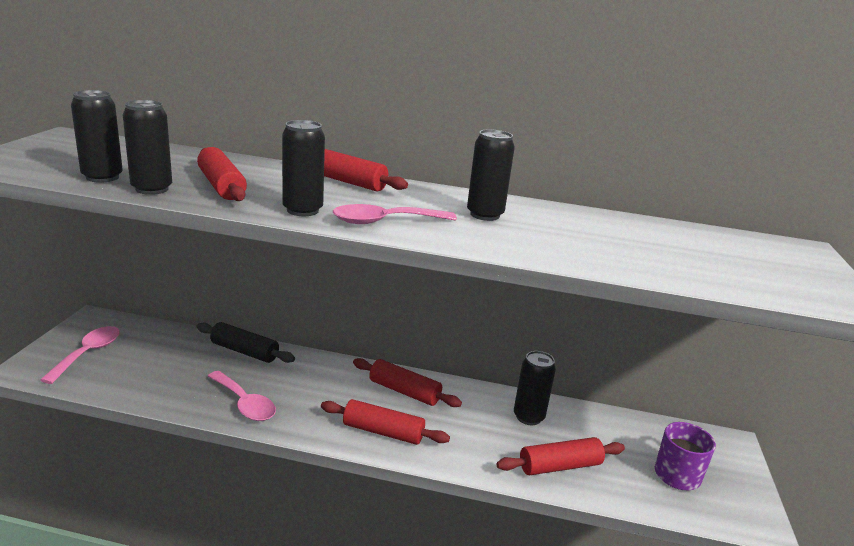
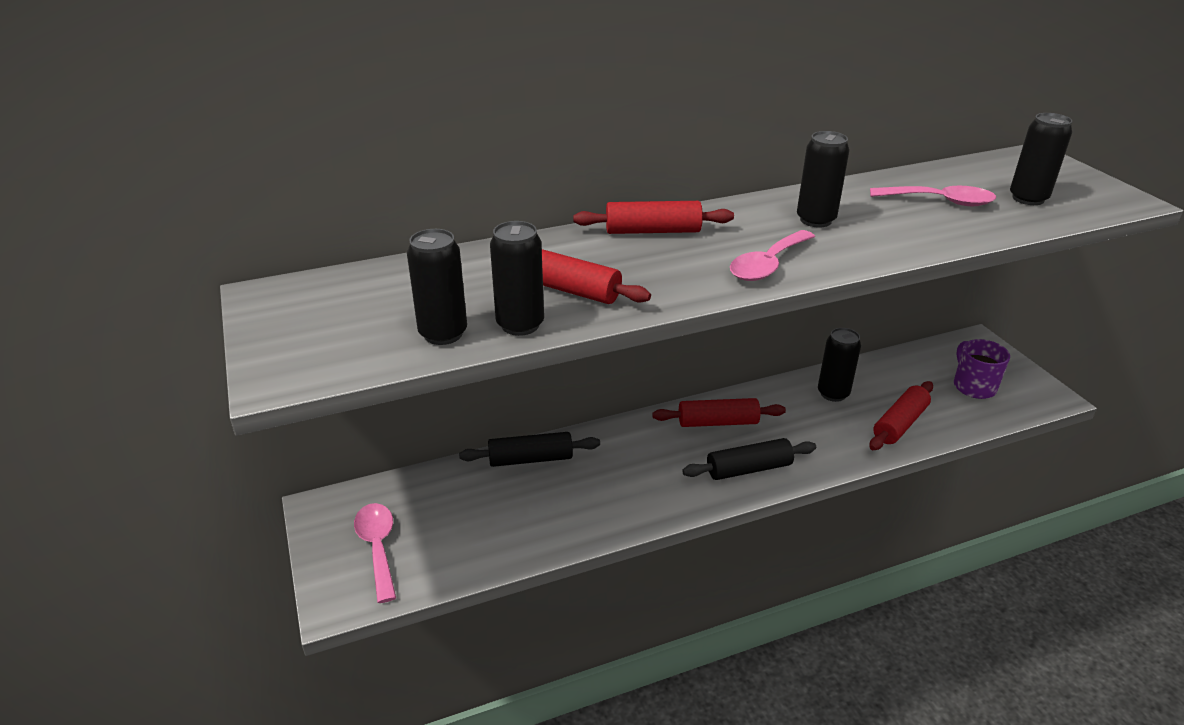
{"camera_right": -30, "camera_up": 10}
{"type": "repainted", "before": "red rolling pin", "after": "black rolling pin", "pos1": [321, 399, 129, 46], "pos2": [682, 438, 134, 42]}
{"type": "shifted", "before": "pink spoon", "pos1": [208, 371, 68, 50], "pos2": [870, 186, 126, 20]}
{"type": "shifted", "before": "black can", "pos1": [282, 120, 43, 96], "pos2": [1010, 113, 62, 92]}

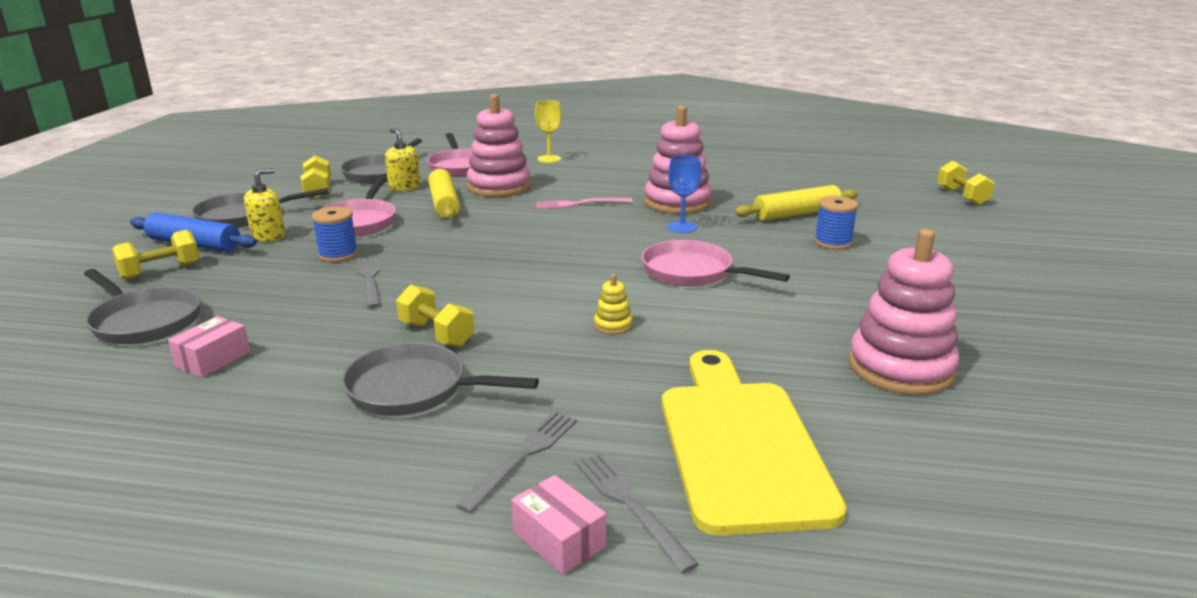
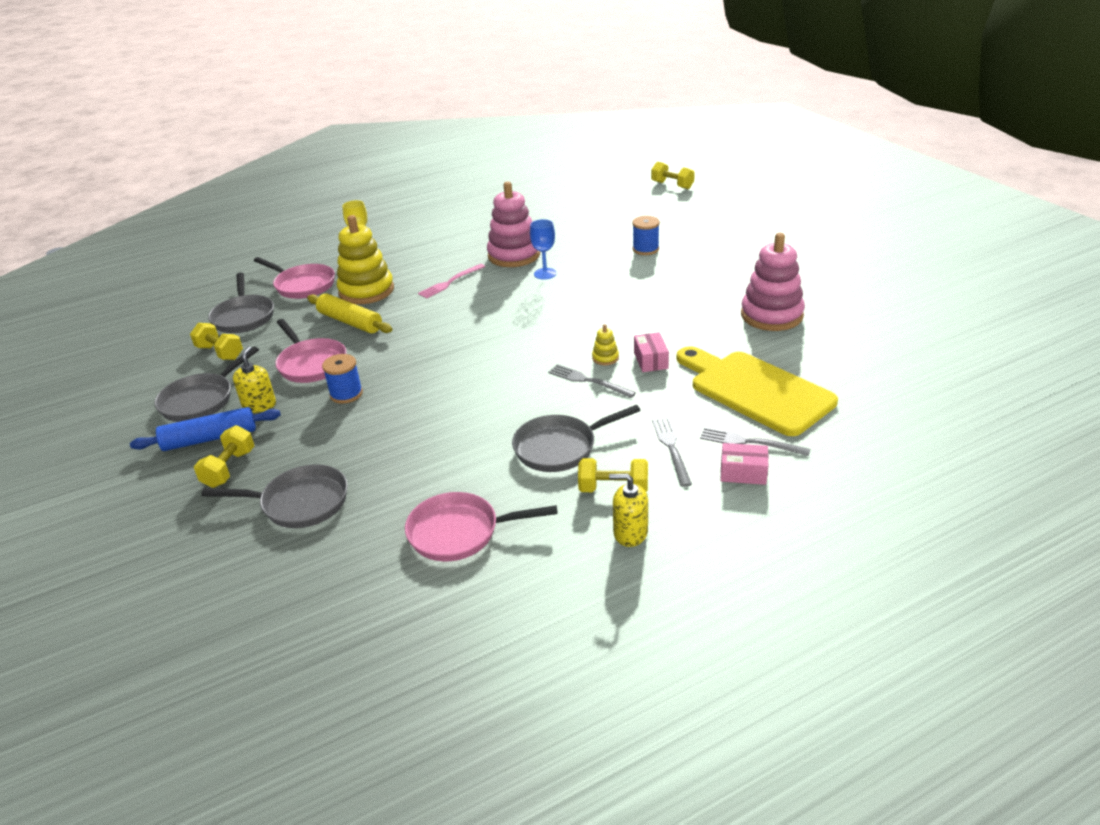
{"camera_right": -35, "camera_up": 10}
{"type": "repainted", "before": "pink stacking toy", "after": "yellow stacking toy", "pos1": [467, 94, 64, 103], "pos2": [337, 215, 57, 89]}
{"type": "shifted", "before": "pink pan", "pos1": [641, 240, 149, 46], "pos2": [405, 492, 153, 69]}
{"type": "shifted", "before": "grey fork", "pos1": [357, 256, 24, 52], "pos2": [548, 364, 88, 34]}
{"type": "shifted", "before": "yellow dumbbell", "pos1": [396, 285, 78, 62], "pos2": [578, 458, 70, 34]}
{"type": "shifted", "before": "yellow soap dispenser", "pos1": [385, 128, 35, 64], "pos2": [609, 473, 39, 74]}
{"type": "shifted", "before": "pink box", "pos1": [168, 316, 82, 62], "pos2": [634, 332, 35, 40]}
{"type": "gone", "before": "yellow rolling pin", "pos1": [734, 185, 124, 36]}

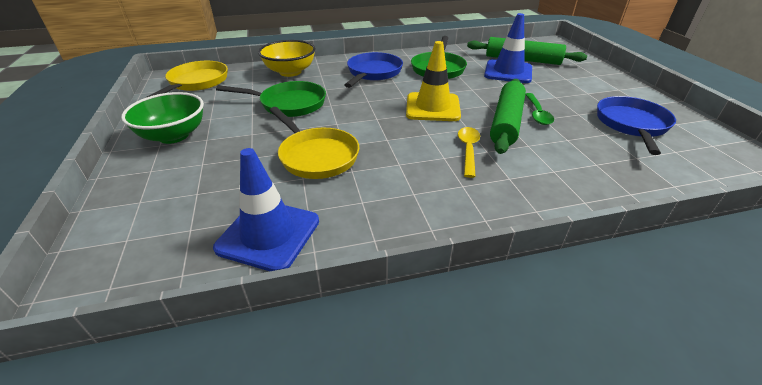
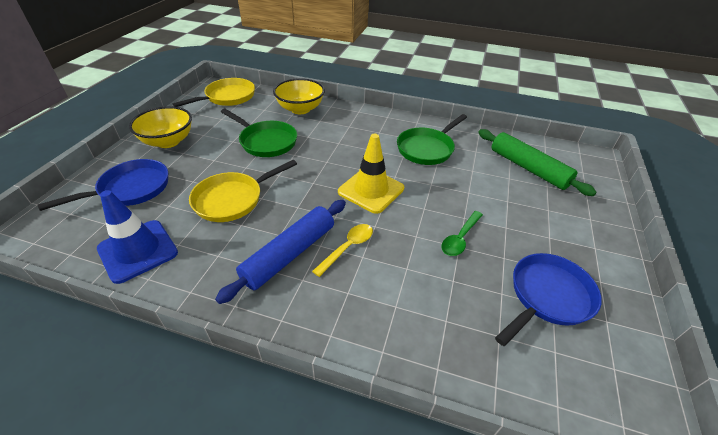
{"camera_right": 30, "camera_up": 5}
{"type": "shifted", "before": "blue pan", "pos1": [344, 52, 59, 36], "pos2": [38, 159, 130, 52]}
{"type": "repainted", "before": "green bowl", "after": "yellow bowl", "pos1": [121, 92, 83, 52], "pos2": [129, 106, 63, 42]}
{"type": "rotated", "before": "yellow pan", "pos1": [270, 107, 89, 72], "pos2": [189, 160, 108, 62], "turn": 60}
{"type": "new", "after": "blue rolling pin", "pos2": [215, 200, 131, 104]}
{"type": "gone", "before": "blue traffic cone", "pos1": [484, 13, 48, 70]}
{"type": "gone", "before": "green rolling pin", "pos1": [490, 79, 36, 75]}

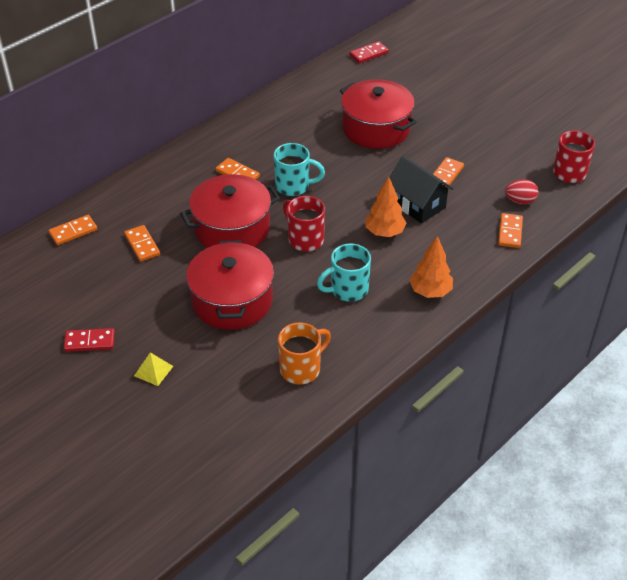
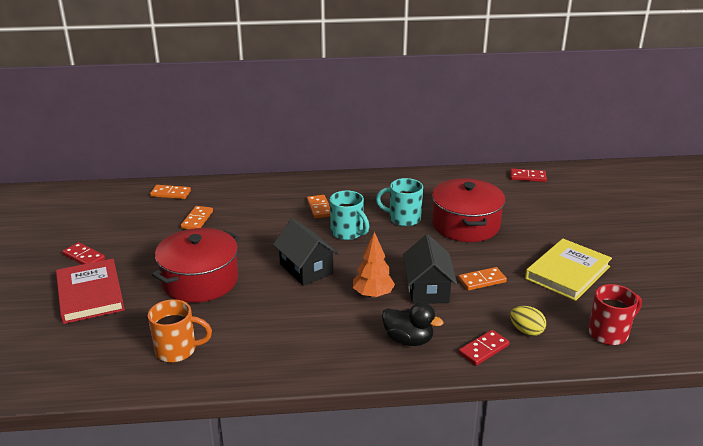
{"camera_right": 40, "camera_up": -15}
{"type": "swapped", "before": "yellow pyramid", "after": "red book", "pos1": [134, 352, 39, 34], "pos2": [56, 259, 69, 65]}
{"type": "swapped", "before": "red mug", "after": "black house", "pos1": [283, 196, 42, 55], "pos2": [273, 218, 66, 68]}
{"type": "shifted", "before": "turquoise mug", "pos1": [317, 243, 54, 59], "pos2": [376, 178, 47, 48]}
{"type": "new", "after": "black duck", "pos2": [382, 302, 61, 44]}
{"type": "repainted", "before": "orange domino", "after": "red domino", "pos1": [498, 213, 25, 35], "pos2": [459, 330, 51, 36]}
{"type": "repainted", "before": "red egg", "after": "yellow egg", "pos1": [505, 179, 33, 25], "pos2": [510, 306, 36, 30]}
{"type": "new", "after": "yellow book", "pos2": [525, 239, 87, 62]}
{"type": "gone", "before": "red pot", "pos1": [180, 174, 100, 74]}
{"type": "gone", "before": "orange tree", "pos1": [409, 236, 44, 62]}

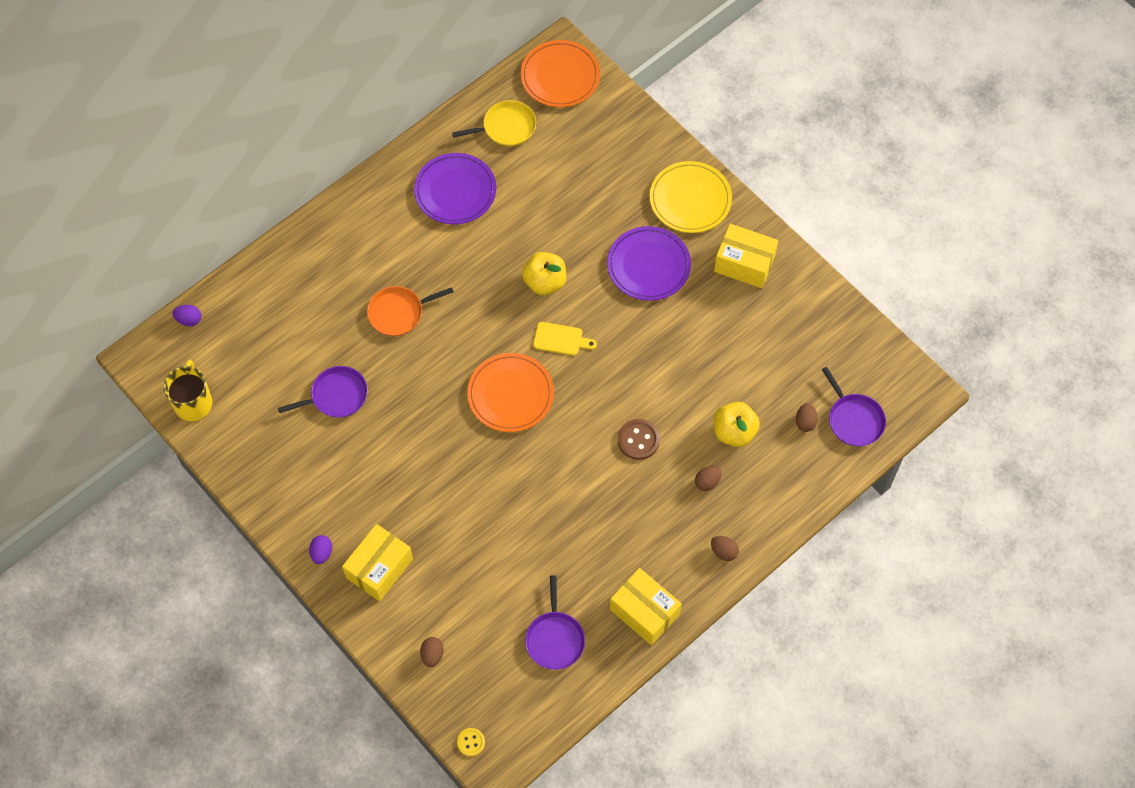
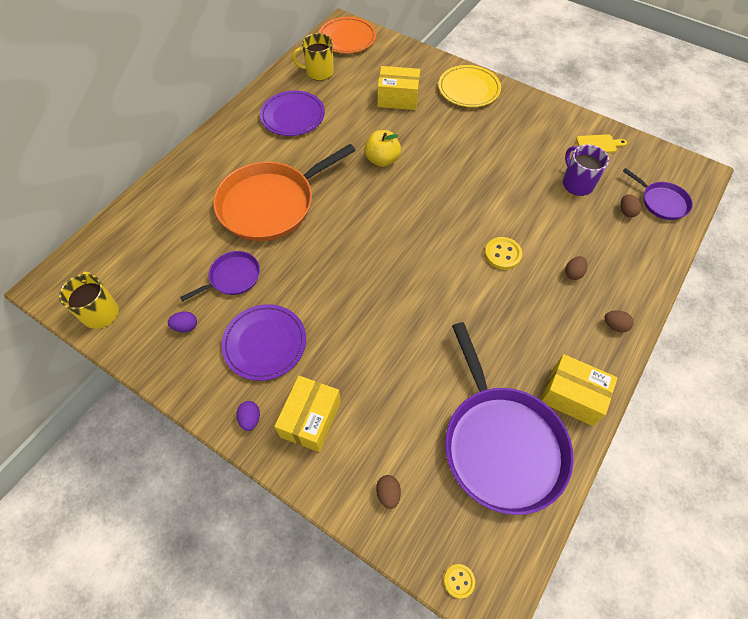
{"camera_right": -15, "camera_up": -5}
{"type": "shifted", "before": "purple egg", "pos1": [173, 305, 28, 21], "pos2": [168, 311, 29, 21]}
{"type": "scaled", "before": "orange pan", "pos1": [367, 286, 87, 50], "pos2": [213, 144, 143, 97], "scale": 2.05}
{"type": "shifted", "before": "purple plate", "pos1": [607, 226, 84, 75], "pos2": [221, 304, 85, 77]}
{"type": "swapped", "before": "yellow pan", "after": "yellow mug", "pos1": [452, 100, 84, 46], "pos2": [293, 33, 41, 48]}
{"type": "shifted", "before": "yellow box", "pos1": [714, 224, 64, 64], "pos2": [378, 66, 42, 44]}
{"type": "scaled", "before": "purple pan", "pos1": [525, 575, 60, 95], "pos2": [445, 322, 129, 193], "scale": 2.05}
{"type": "repainted", "before": "brown button", "after": "yellow button", "pos1": [618, 419, 42, 41], "pos2": [484, 237, 38, 33]}
{"type": "new", "after": "purple mug", "pos2": [563, 144, 46, 52]}
{"type": "shifted", "before": "yellow cutting board", "pos1": [533, 322, 64, 34], "pos2": [576, 134, 51, 19]}
{"type": "gone", "before": "orange plate", "pos1": [467, 353, 87, 79]}
{"type": "gone", "before": "yellow apple", "pos1": [714, 402, 46, 45]}

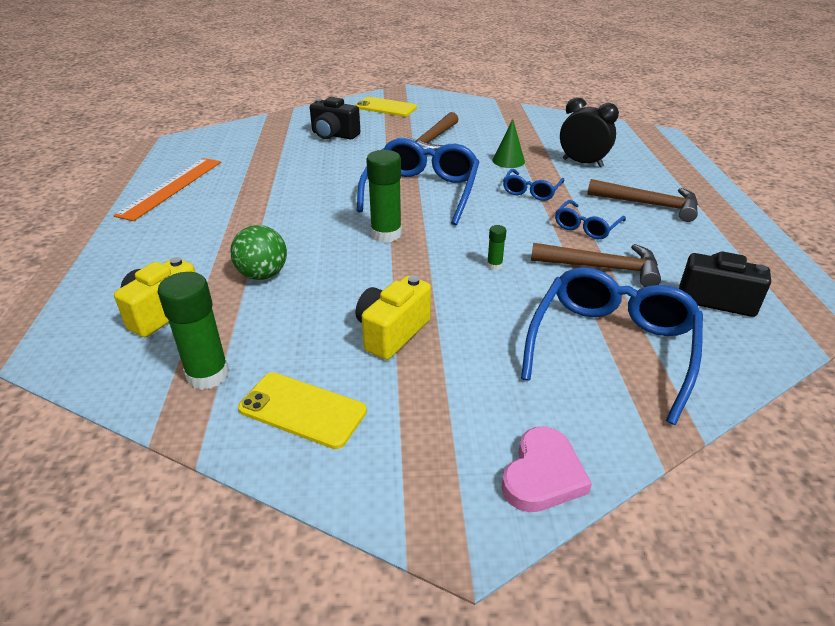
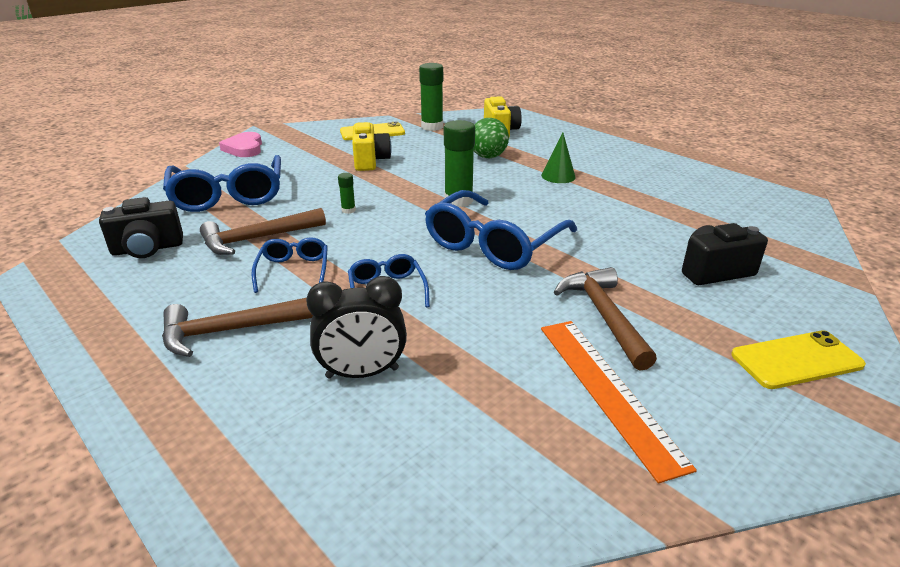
{"camera_right": 140, "camera_up": -5}
{"type": "rotated", "before": "blue glasses", "pos1": [357, 138, 122, 87], "pos2": [425, 190, 152, 80], "turn": 60}
{"type": "shifted", "before": "green cone", "pos1": [493, 119, 32, 49], "pos2": [541, 133, 35, 50]}
{"type": "shifted", "before": "orange ruler", "pos1": [113, 158, 108, 63], "pos2": [541, 321, 156, 162]}

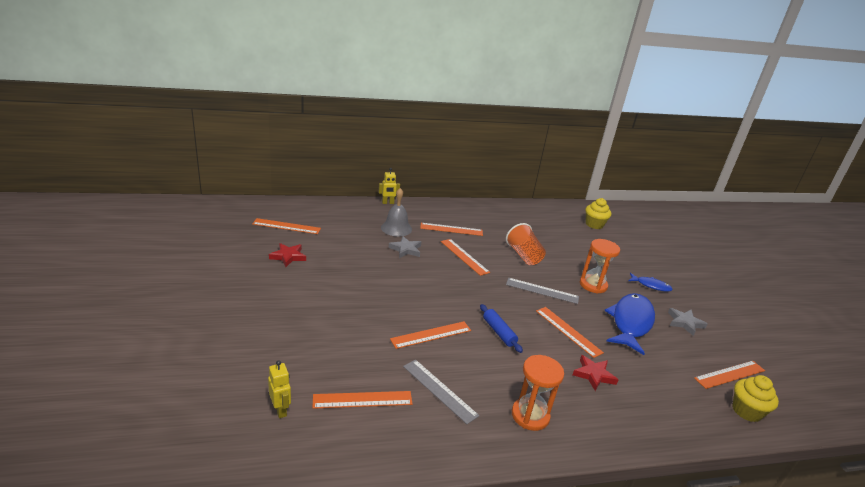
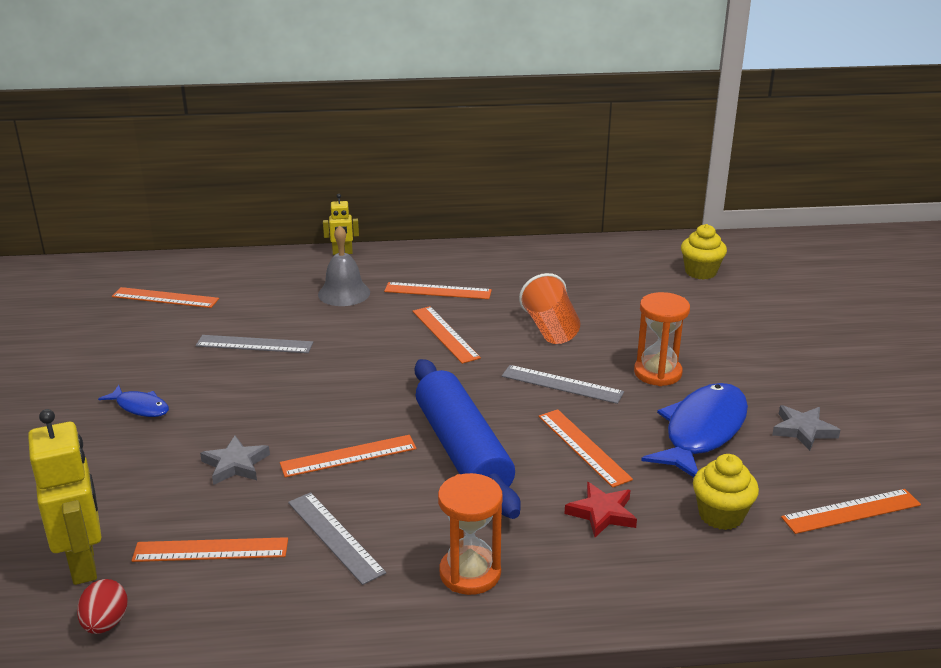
{"camera_right": 10, "camera_up": 0}
{"type": "scaled", "before": "yellow robot", "pos1": [268, 360, 23, 58], "pos2": [28, 409, 74, 176], "scale": 1.88}
{"type": "new", "after": "red egg", "pos2": [77, 579, 51, 55]}
{"type": "shifted", "before": "blue fish", "pos1": [629, 273, 44, 19], "pos2": [98, 385, 71, 32]}
{"type": "new", "after": "grey ruler", "pos2": [196, 335, 117, 18]}
{"type": "shifted", "before": "grey star", "pos1": [389, 236, 32, 22], "pos2": [200, 436, 70, 49]}
{"type": "scaled", "before": "blue rolling pin", "pos1": [480, 304, 43, 49], "pos2": [415, 359, 106, 160], "scale": 2.18}
{"type": "shifted", "before": "yellow cupcake", "pos1": [732, 375, 47, 47], "pos2": [693, 454, 66, 76]}
{"type": "gone", "before": "red star", "pos1": [269, 243, 37, 24]}

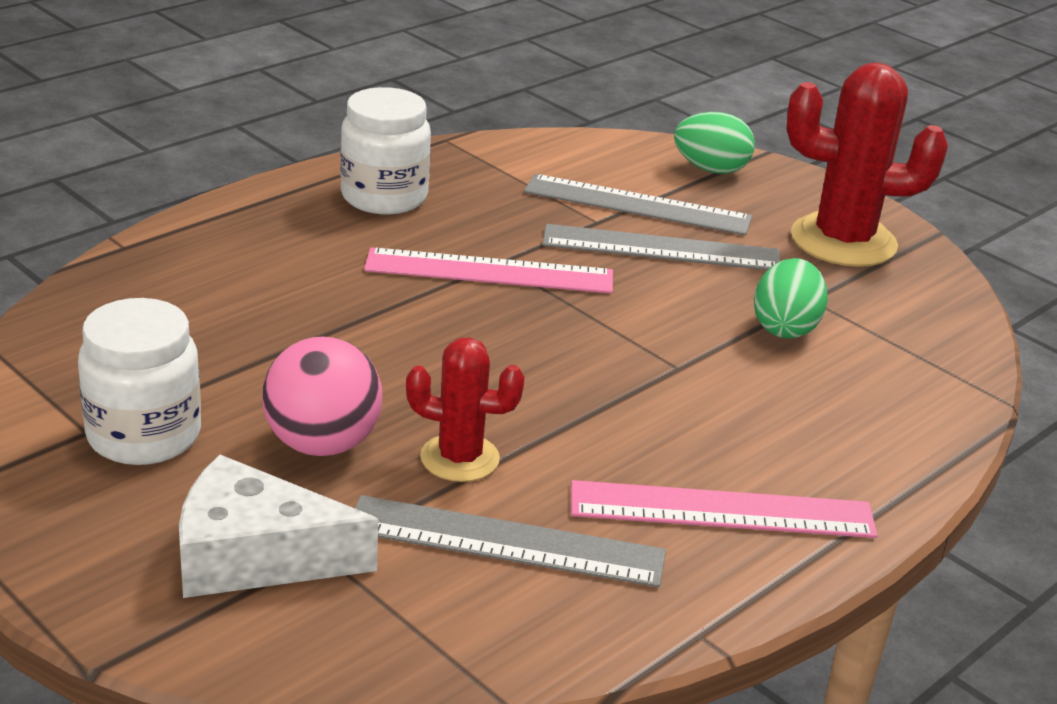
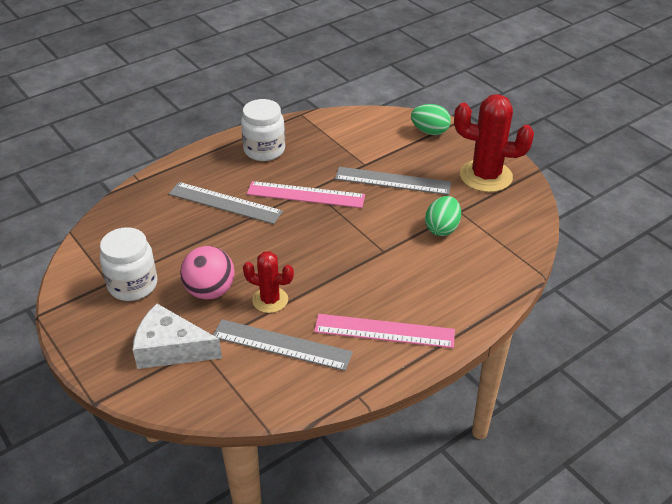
{"camera_right": 10, "camera_up": 10}
{"type": "shifted", "before": "grey ruler", "pos1": [524, 174, 228, 61], "pos2": [169, 182, 114, 42]}

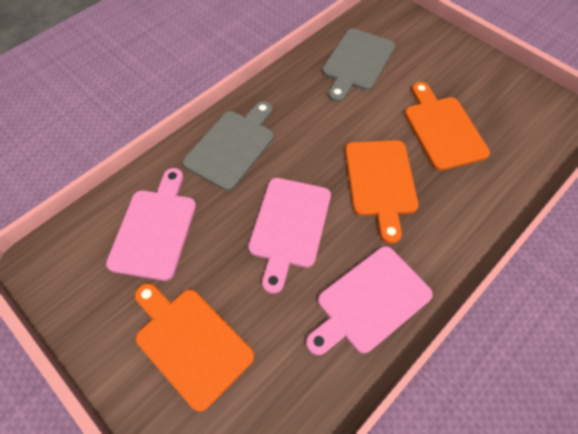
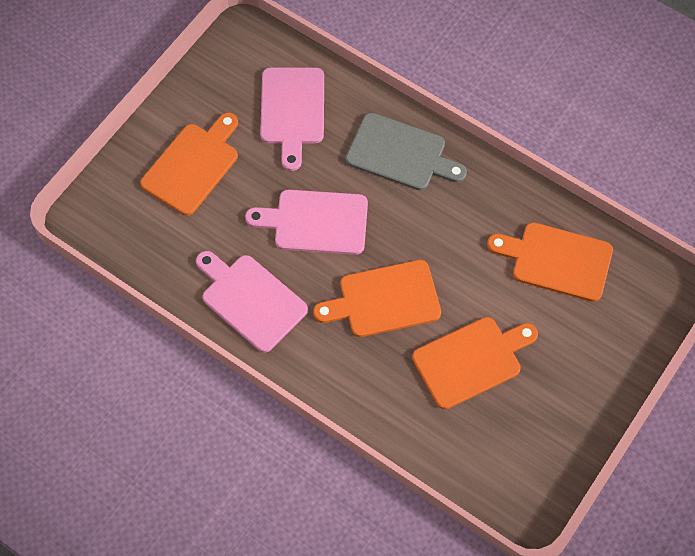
{"camera_right": 80, "camera_up": 5}
{"type": "rotated", "before": "pink cutting board", "pos1": [106, 168, 90, 113], "pos2": [260, 68, 64, 103], "turn": 90}
{"type": "repainted", "before": "grey cutting board", "after": "orange cutting board", "pos1": [322, 28, 73, 74], "pos2": [487, 222, 126, 80]}

